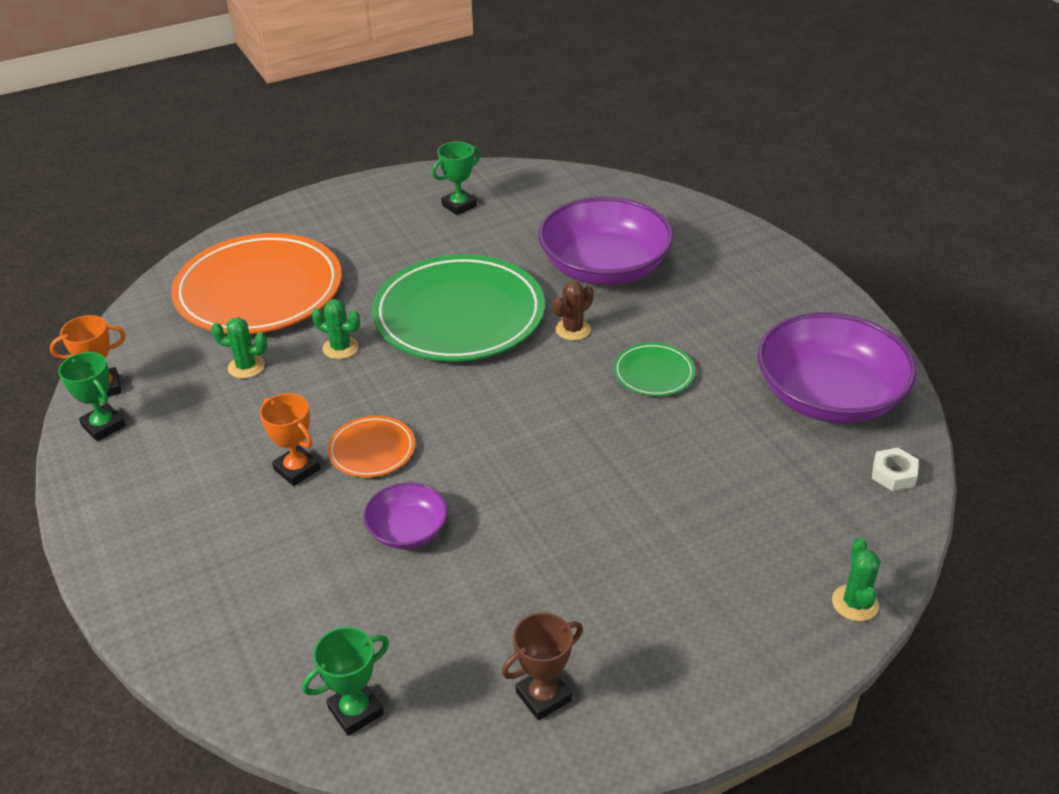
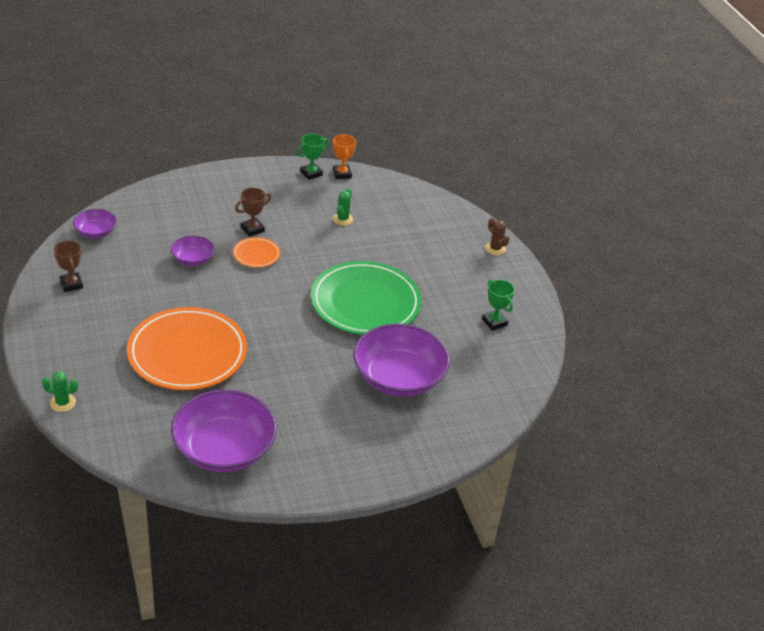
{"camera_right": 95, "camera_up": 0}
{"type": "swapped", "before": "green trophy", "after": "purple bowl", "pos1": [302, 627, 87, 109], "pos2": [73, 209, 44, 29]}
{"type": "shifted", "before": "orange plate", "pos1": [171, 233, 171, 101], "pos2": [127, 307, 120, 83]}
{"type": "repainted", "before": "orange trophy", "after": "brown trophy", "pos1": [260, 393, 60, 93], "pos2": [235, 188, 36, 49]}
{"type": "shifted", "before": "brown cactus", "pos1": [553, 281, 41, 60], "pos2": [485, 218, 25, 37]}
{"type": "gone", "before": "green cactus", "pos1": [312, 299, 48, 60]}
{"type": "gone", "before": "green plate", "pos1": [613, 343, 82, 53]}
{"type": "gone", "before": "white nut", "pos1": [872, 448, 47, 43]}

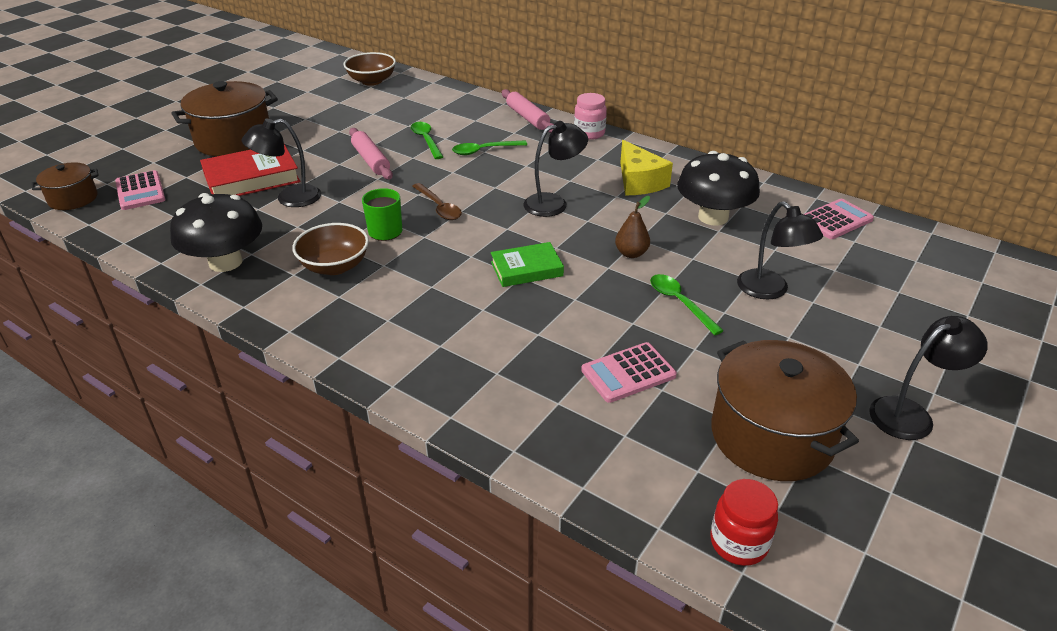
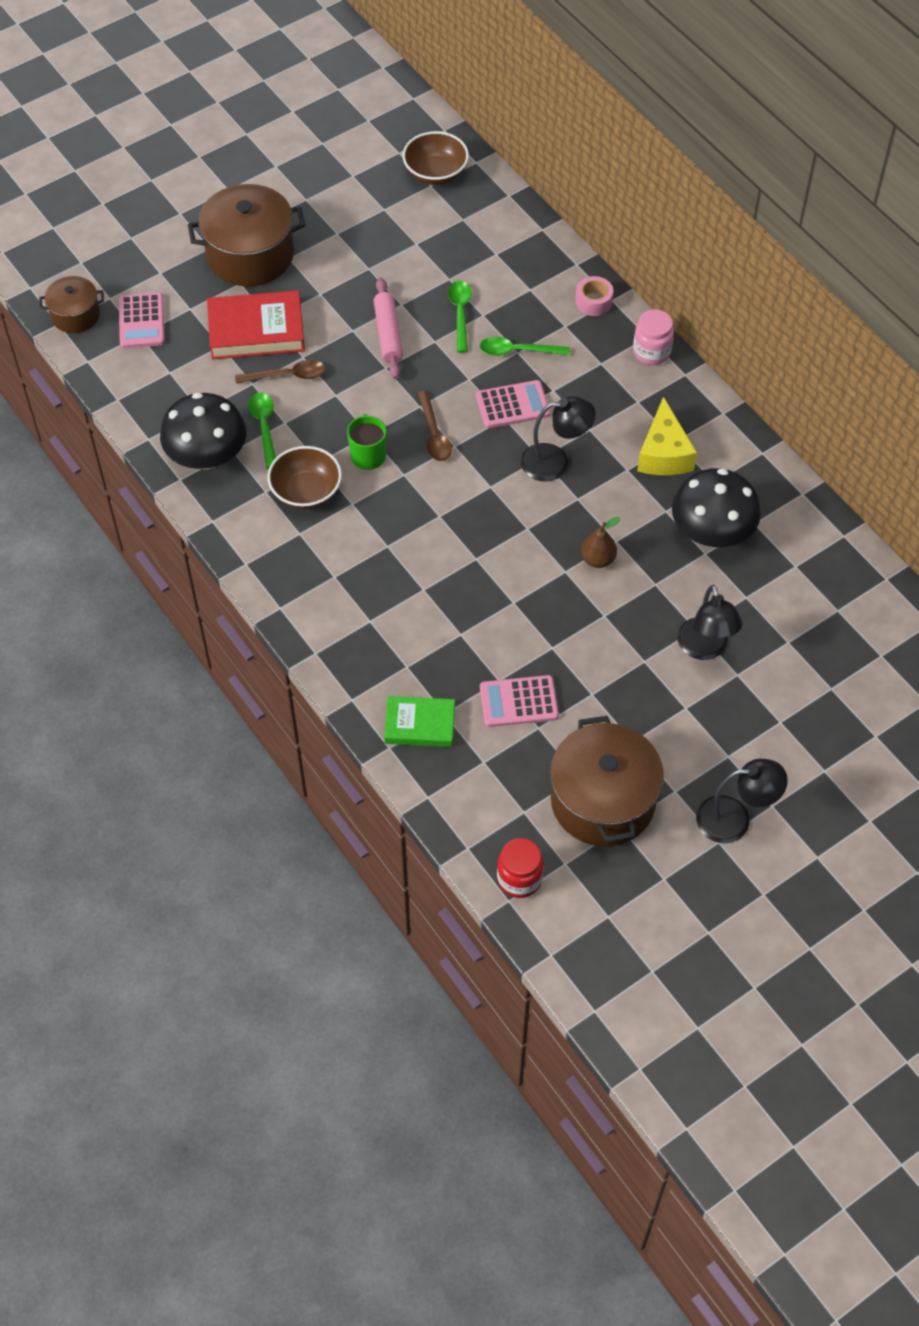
{"camera_right": 20, "camera_up": 20}
{"type": "swapped", "before": "black lamp", "after": "brown spoon", "pos1": [242, 119, 79, 88], "pos2": [235, 360, 91, 23]}
{"type": "shifted", "before": "green spoon", "pos1": [650, 274, 74, 61], "pos2": [249, 393, 27, 76]}
{"type": "shifted", "before": "green book", "pos1": [491, 242, 73, 45], "pos2": [384, 696, 71, 51]}
{"type": "shifted", "before": "pink calculator", "pos1": [804, 199, 70, 40], "pos2": [476, 380, 74, 48]}
{"type": "swapped", "before": "pink rolling pin", "after": "pink tape", "pos1": [502, 89, 52, 44], "pos2": [575, 276, 38, 40]}

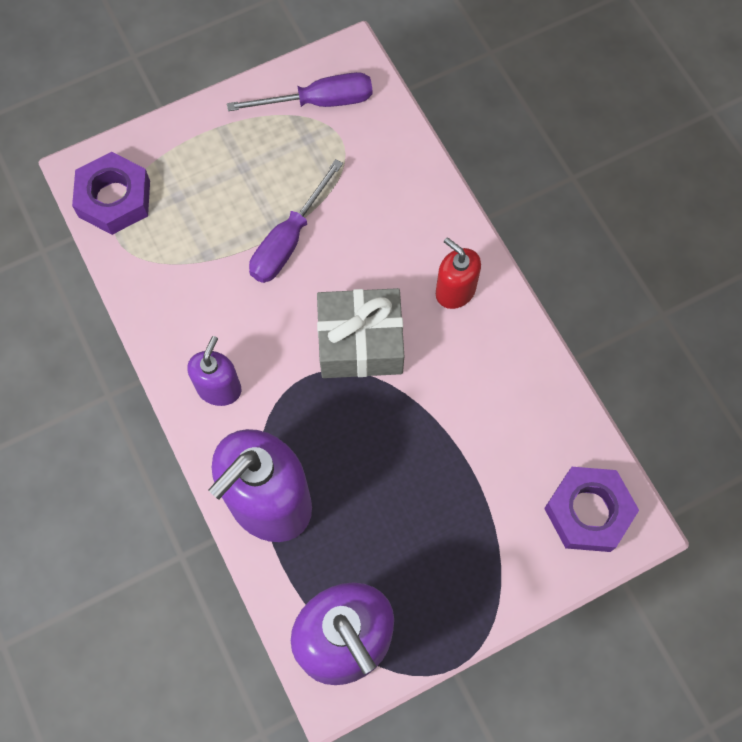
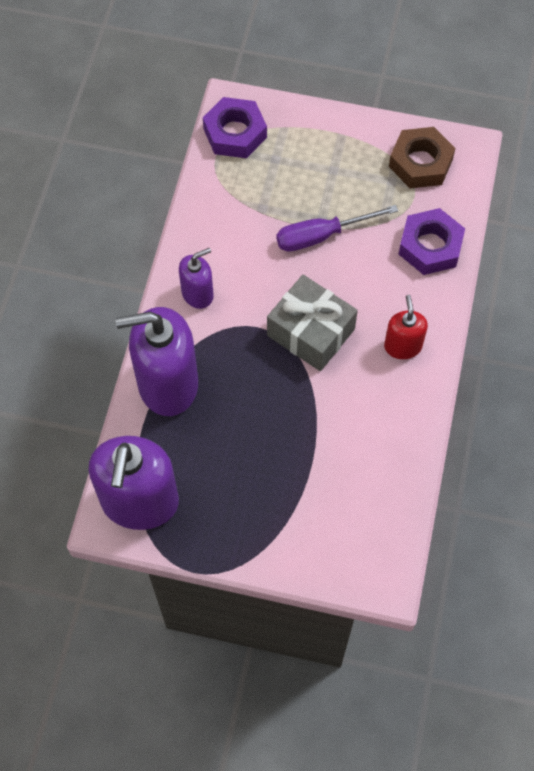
{"camera_right": 40, "camera_up": -5}
{"type": "swapped", "before": "purple screwdriver", "after": "brown nut", "pos1": [227, 72, 145, 39], "pos2": [389, 127, 66, 61]}
{"type": "shifted", "before": "purple nut", "pos1": [544, 467, 95, 85], "pos2": [399, 208, 66, 67]}

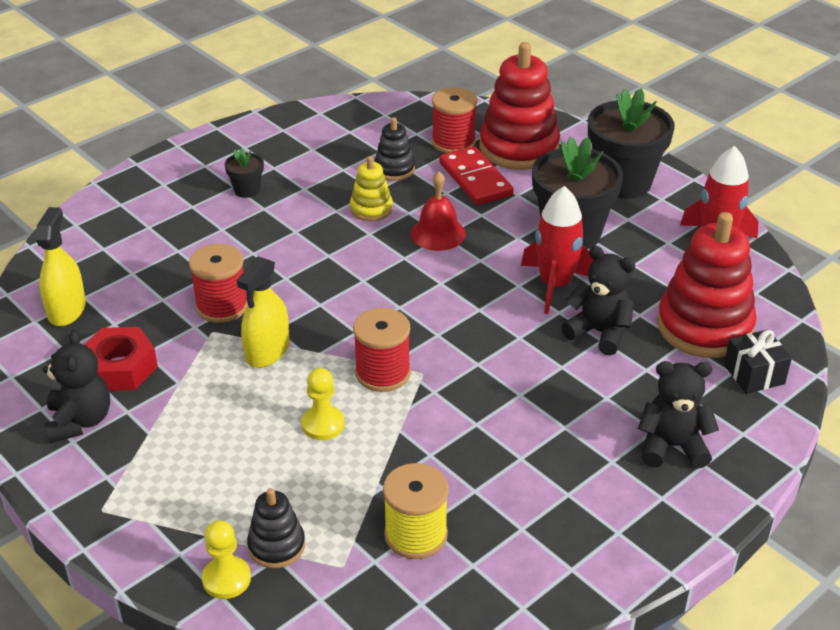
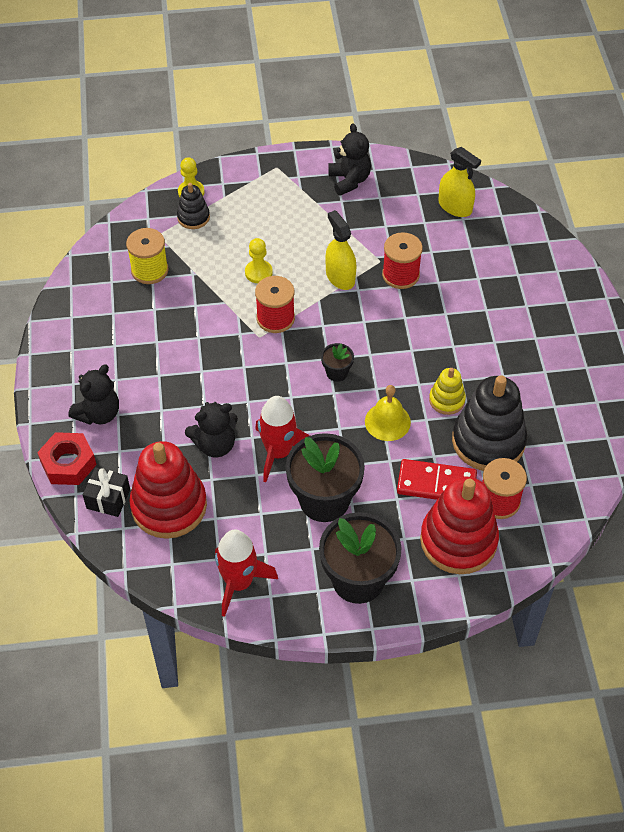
{"camera_right": 125, "camera_up": 15}
{"type": "shifted", "before": "red nut", "pos1": [84, 327, 74, 64], "pos2": [37, 432, 60, 53]}
{"type": "shifted", "before": "black flower pot", "pos1": [225, 148, 39, 50], "pos2": [321, 343, 33, 39]}
{"type": "rotated", "before": "black teddy bear", "pos1": [43, 330, 67, 113], "pos2": [328, 123, 43, 73], "turn": -135}
{"type": "repainted", "before": "red bell", "after": "yellow bell", "pos1": [411, 171, 55, 80], "pos2": [365, 385, 46, 56]}
{"type": "scaled", "before": "black stacking toy", "pos1": [374, 117, 41, 64], "pos2": [452, 375, 75, 96], "scale": 1.99}

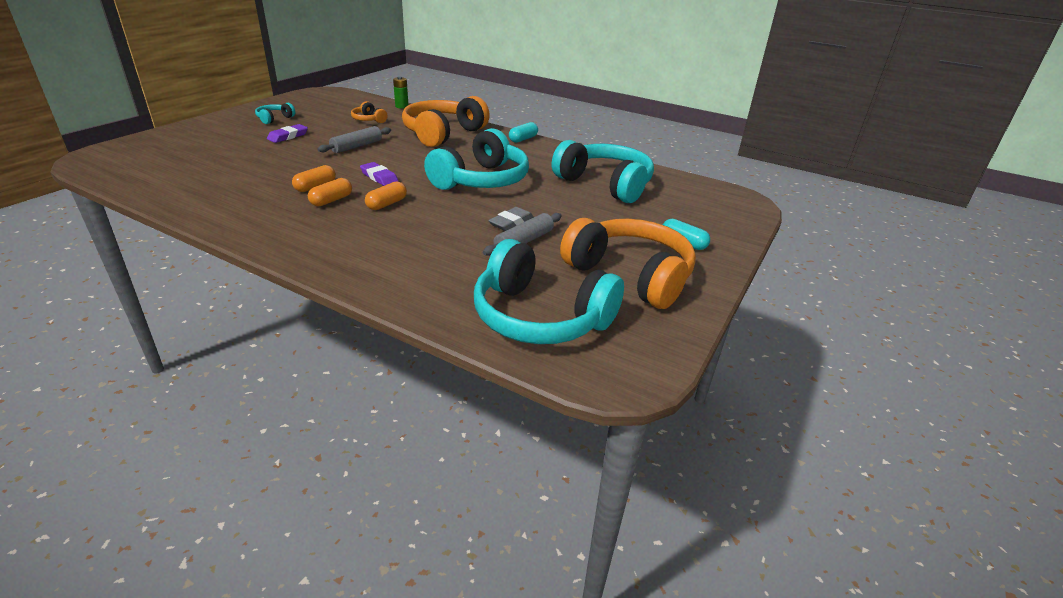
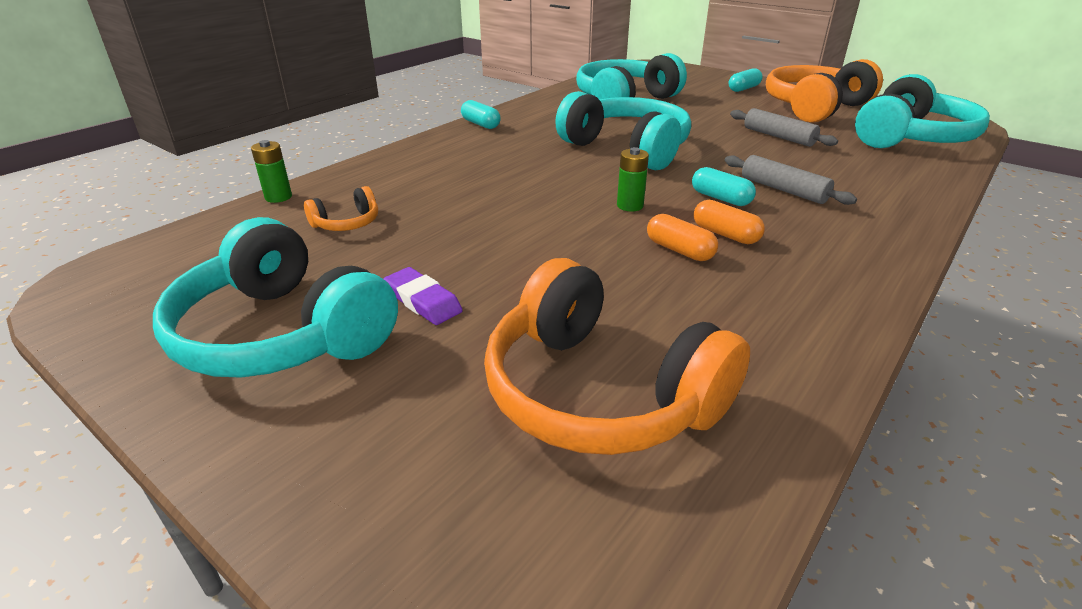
{"camera_right": -80, "camera_up": 0}
{"type": "scaled", "before": "turquoise headphones", "pos1": [255, 103, 40, 21], "pos2": [153, 217, 245, 161], "scale": 2.29}
{"type": "shifted", "before": "orange headphones", "pos1": [402, 96, 88, 51], "pos2": [484, 258, 266, 197]}
{"type": "swapped", "before": "purple eraser", "after": "green battery", "pos1": [360, 162, 39, 24], "pos2": [617, 147, 32, 64]}
{"type": "repainted", "before": "orange capsule", "after": "turquoise capsule", "pos1": [365, 181, 42, 29], "pos2": [692, 167, 64, 39]}
{"type": "shifted", "before": "grey rolling pin", "pos1": [317, 126, 74, 27], "pos2": [725, 155, 132, 50]}
{"type": "gone", "before": "grey eraser", "pos1": [488, 207, 45, 24]}

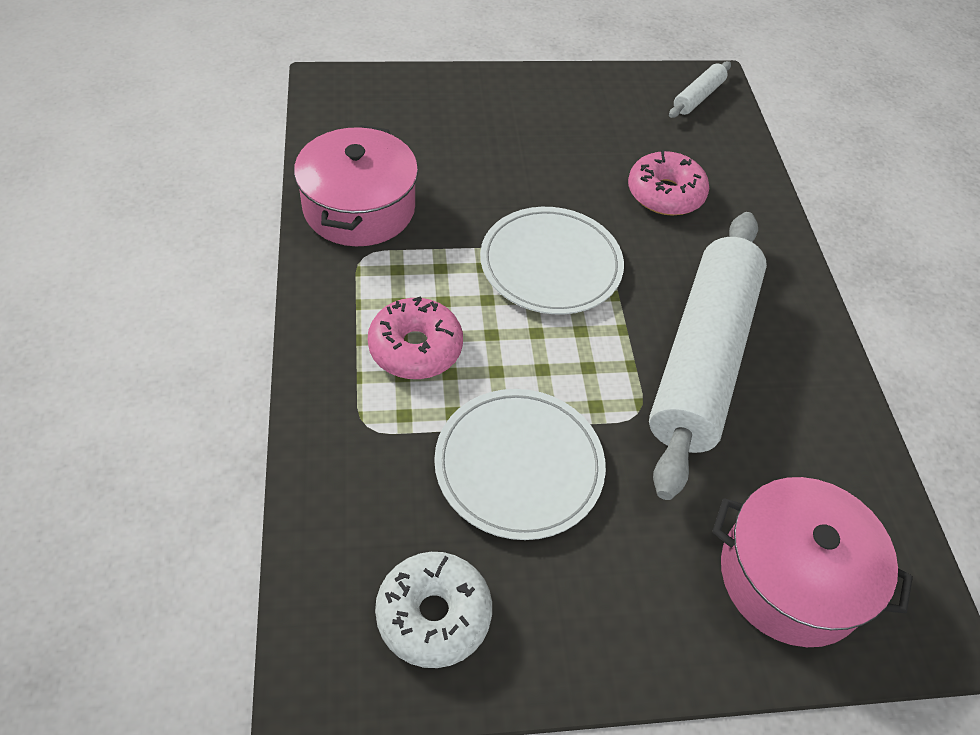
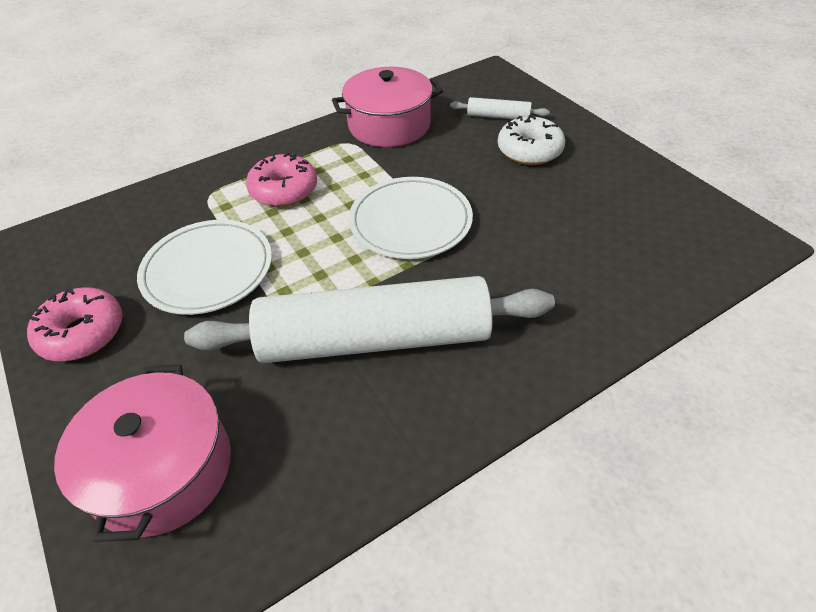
{"camera_right": 70, "camera_up": -5}
{"type": "shifted", "before": "pink donut", "pos1": [628, 150, 81, 65], "pos2": [27, 287, 96, 74]}
{"type": "shifted", "before": "white rolling pin", "pos1": [669, 61, 62, 57], "pos2": [450, 97, 100, 22]}
{"type": "shifted", "before": "white donut", "pos1": [375, 552, 117, 116], "pos2": [498, 115, 67, 50]}

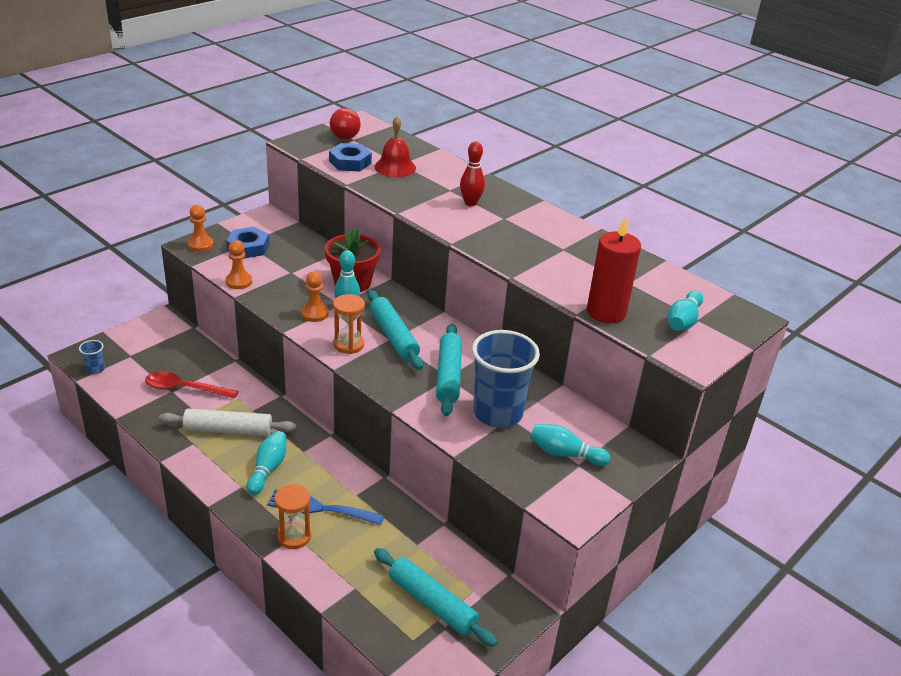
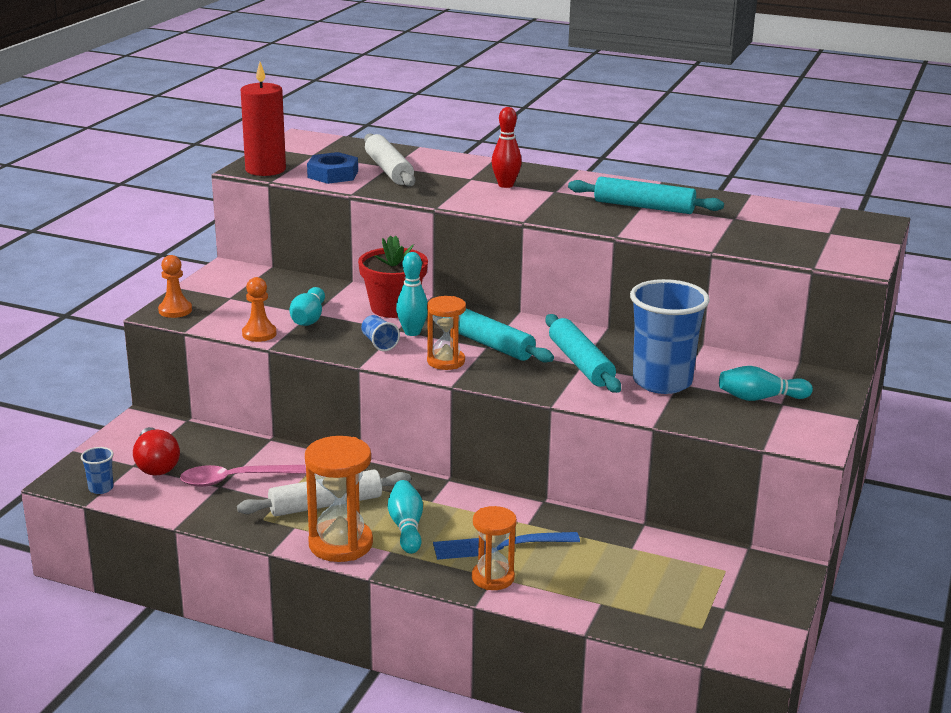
{"camera_right": -20, "camera_up": -10}
{"type": "shifted", "before": "red light bulb", "pos1": [330, 108, 31, 32], "pos2": [133, 427, 47, 49]}
{"type": "repainted", "before": "red spoon", "after": "pink spoon", "pos1": [145, 372, 93, 27], "pos2": [180, 465, 126, 22]}
{"type": "shifted", "before": "red candle", "pos1": [587, 217, 54, 106], "pos2": [241, 62, 45, 114]}
{"type": "shifted", "before": "turquoise bowling pin", "pos1": [668, 291, 35, 40], "pos2": [290, 287, 35, 39]}
{"type": "new", "after": "orange hourglass", "pos2": [305, 436, 68, 126]}
{"type": "swapped", "before": "orange pawn", "after": "blue cup", "pos1": [301, 272, 28, 50], "pos2": [361, 315, 39, 36]}
{"type": "swapped", "before": "red bell", "after": "white rolling pin", "pos1": [375, 116, 41, 61], "pos2": [364, 133, 51, 54]}
{"type": "shifted", "before": "turquoise rolling pin", "pos1": [374, 548, 123, 99], "pos2": [568, 177, 156, 37]}
{"type": "gone", "before": "blue nut", "pos1": [227, 227, 42, 31]}

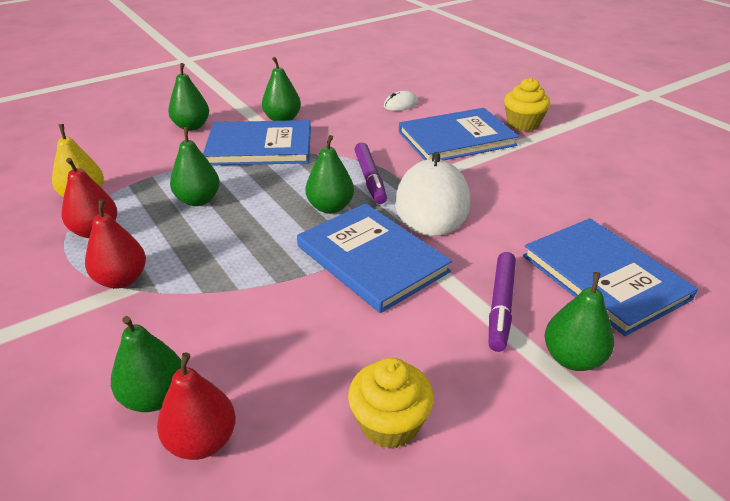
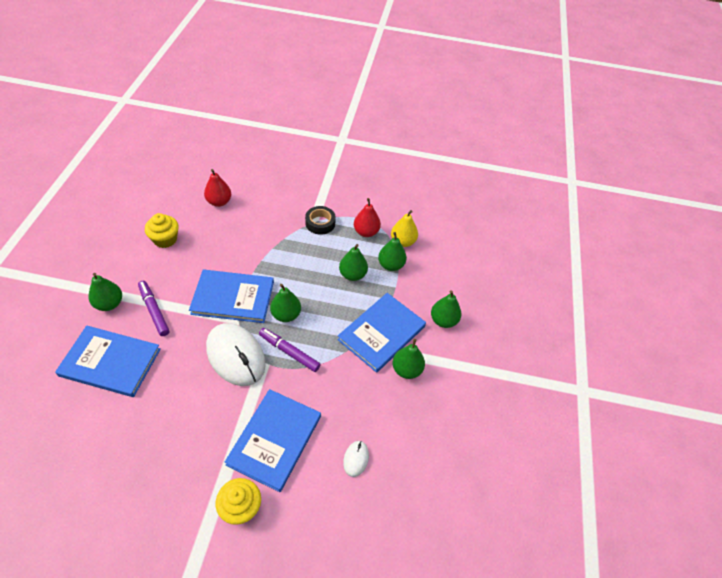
{"camera_right": 130, "camera_up": 15}
{"type": "swapped", "before": "red pear", "after": "black tape", "pos1": [85, 199, 61, 89], "pos2": [305, 206, 31, 29]}
{"type": "shifted", "before": "green pear", "pos1": [111, 316, 70, 96], "pos2": [378, 232, 29, 39]}

